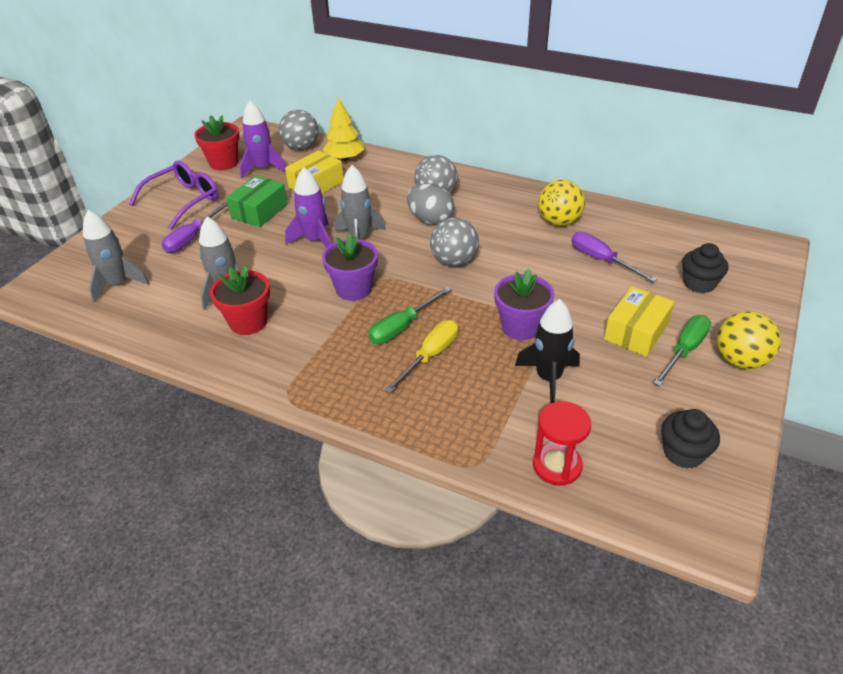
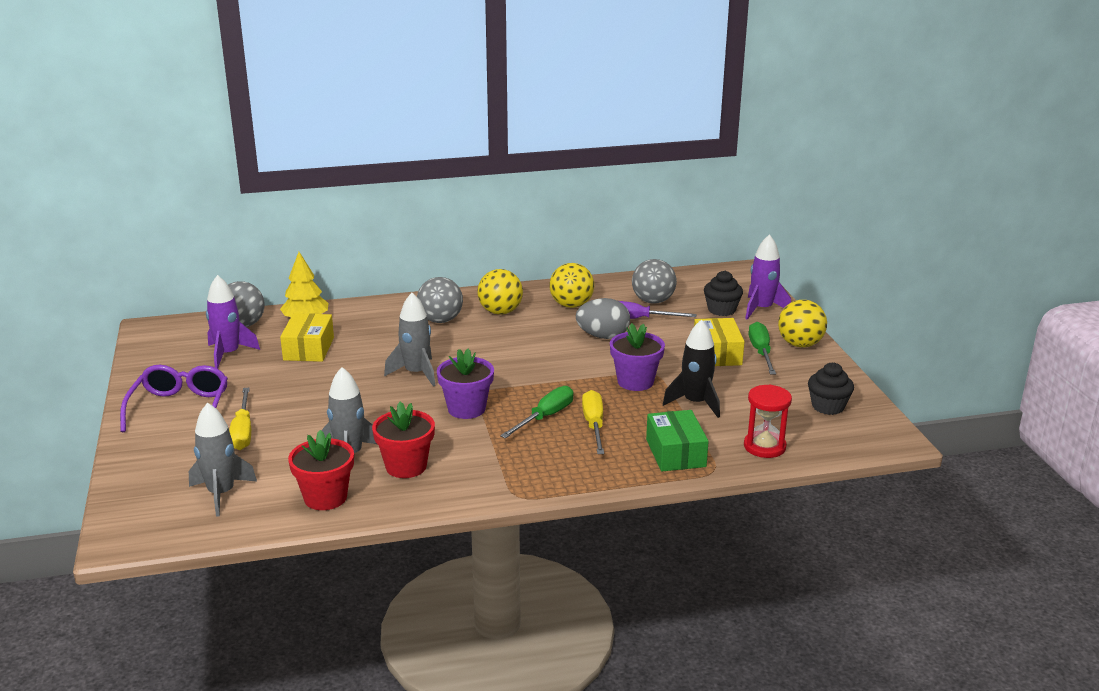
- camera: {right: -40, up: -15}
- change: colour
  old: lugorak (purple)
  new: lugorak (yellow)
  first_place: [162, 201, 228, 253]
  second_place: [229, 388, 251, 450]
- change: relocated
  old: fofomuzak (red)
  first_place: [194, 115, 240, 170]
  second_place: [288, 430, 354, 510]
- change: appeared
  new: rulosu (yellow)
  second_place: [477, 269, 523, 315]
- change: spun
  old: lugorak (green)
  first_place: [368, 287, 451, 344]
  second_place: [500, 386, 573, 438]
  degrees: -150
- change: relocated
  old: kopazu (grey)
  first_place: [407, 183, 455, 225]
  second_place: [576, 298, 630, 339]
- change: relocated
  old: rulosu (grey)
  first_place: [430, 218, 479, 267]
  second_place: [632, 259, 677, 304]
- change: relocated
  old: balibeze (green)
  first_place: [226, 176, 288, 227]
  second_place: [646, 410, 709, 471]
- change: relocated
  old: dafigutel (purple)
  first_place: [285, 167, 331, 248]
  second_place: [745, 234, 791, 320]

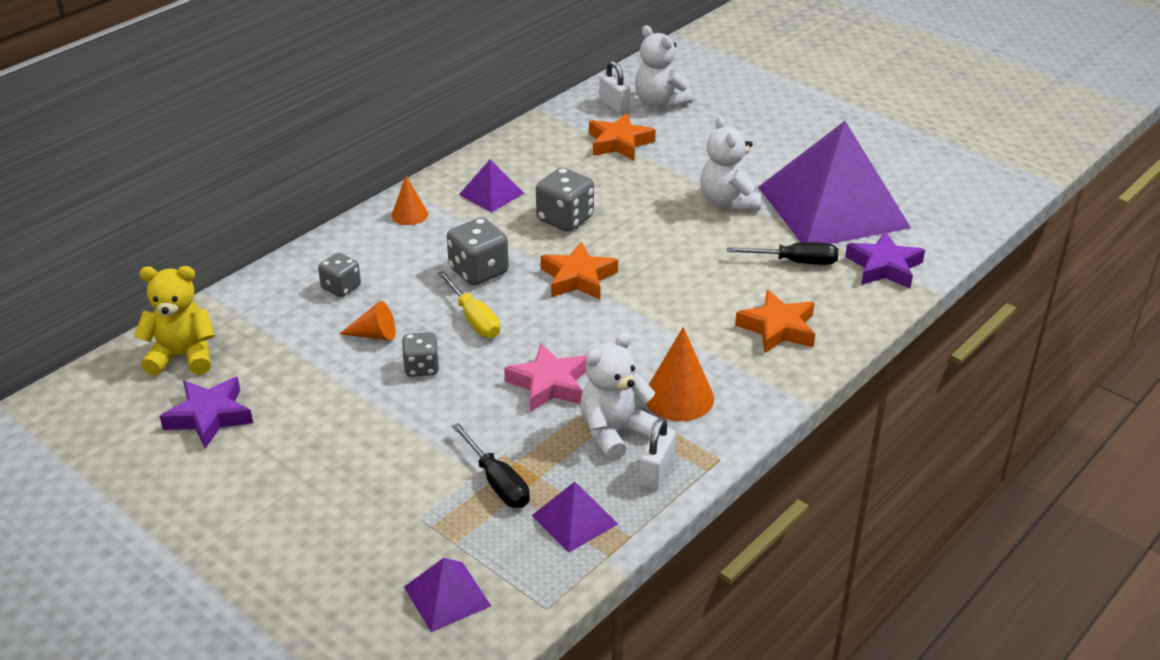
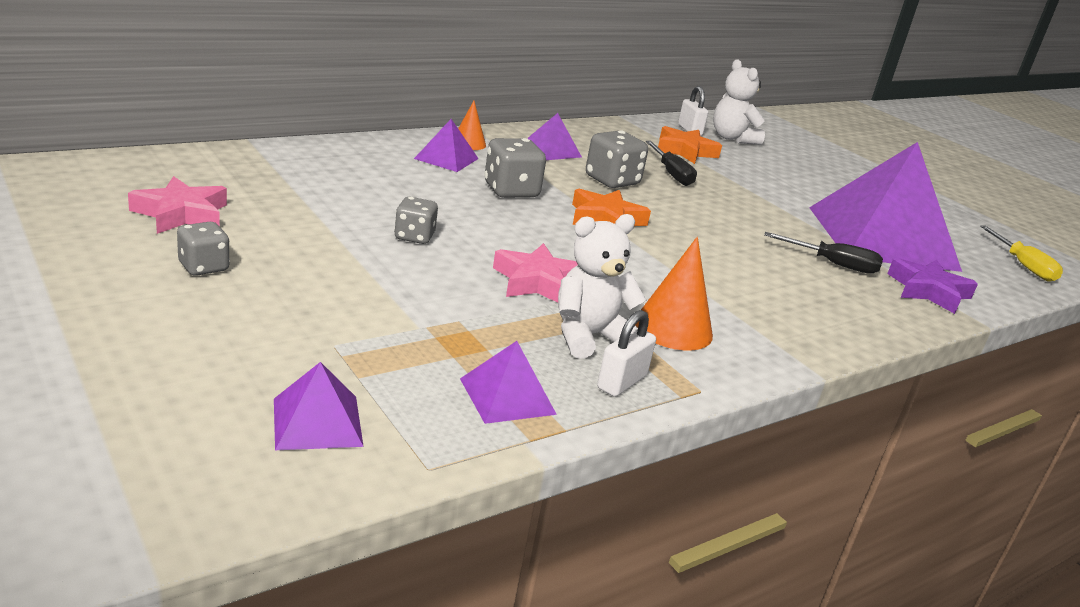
- camera: {right: 10, up: -10}
- change: colour
  old: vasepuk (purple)
  new: vasepuk (pink)
  first_place: [159, 377, 253, 448]
  second_place: [128, 176, 227, 234]
- change: relocated
  old: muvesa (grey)
  first_place: [318, 253, 361, 297]
  second_place: [177, 222, 230, 276]
- change: appeared
  new: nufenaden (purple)
  second_place: [414, 119, 479, 172]
- change: relocated
  old: lugorak (black)
  first_place: [452, 423, 530, 508]
  second_place: [646, 141, 697, 186]
- change: relocated
  old: lugorak (yellow)
  first_place: [438, 271, 500, 338]
  second_place: [980, 225, 1063, 282]
- change: missing
  old: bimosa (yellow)
  first_place: [134, 266, 215, 376]
- change: missing
  old: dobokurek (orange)
  first_place: [340, 301, 395, 341]
- change: missing
  old: bimosa (white)
  first_place: [700, 116, 761, 211]
- change: missing
  old: vasepuk (orange)
  first_place: [735, 290, 815, 353]

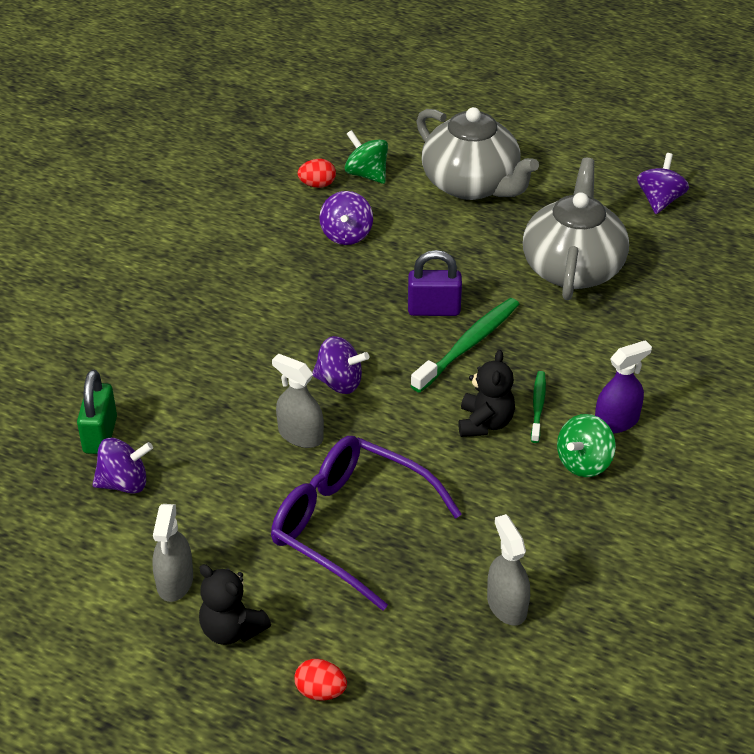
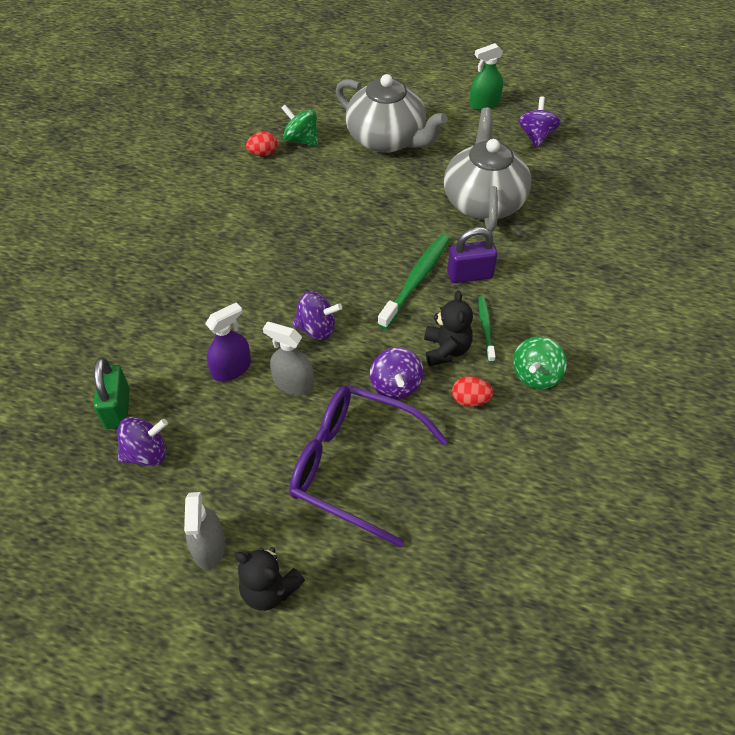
- camera: {right: -10, up: 10}
- change: relocated
  old: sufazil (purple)
  first_place: [595, 340, 652, 434]
  second_place: [205, 302, 251, 382]
- change: relocated
  old: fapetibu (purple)
  first_place: [319, 191, 373, 245]
  second_place: [370, 348, 424, 399]
- change: relocated
  old: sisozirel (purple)
  first_place: [408, 250, 462, 316]
  second_place: [447, 227, 497, 283]
- change: relocated
  old: kopazu (red)
  first_place: [294, 659, 347, 701]
  second_place: [452, 376, 493, 407]
- change: appeared
  new: sufazil (green)
  second_place: [469, 43, 503, 110]
- change: missing
  old: sufazil (grey)
  first_place: [487, 514, 530, 626]

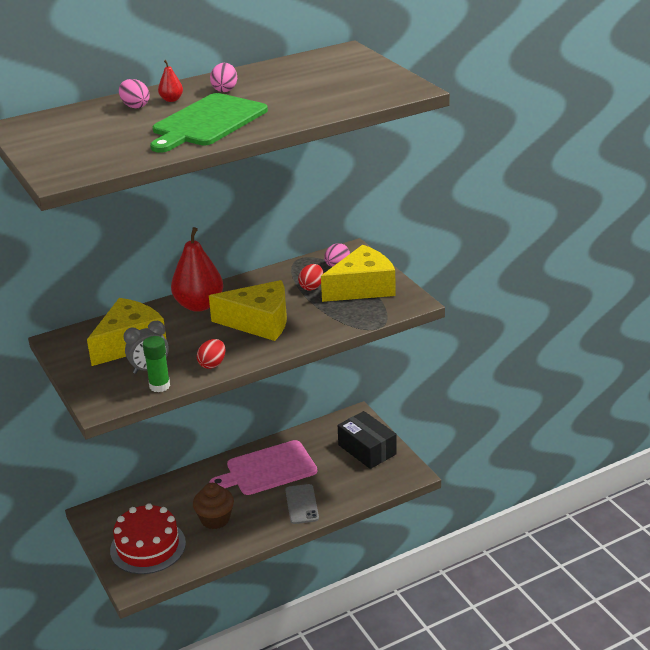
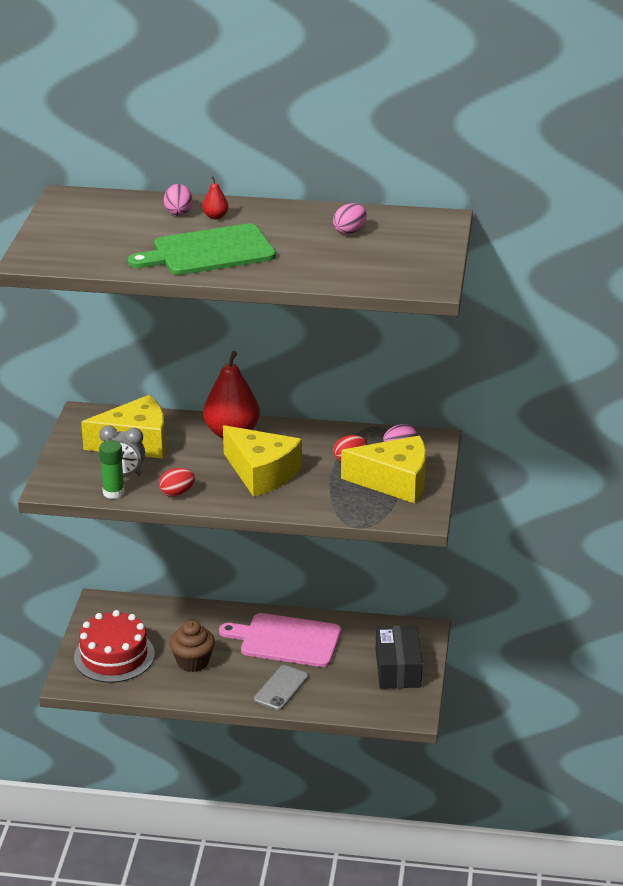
- camera: {right: 35, up: 0}
- change: relocated
  old: kopazu (pink)
  first_place: [210, 63, 237, 92]
  second_place: [333, 203, 367, 235]

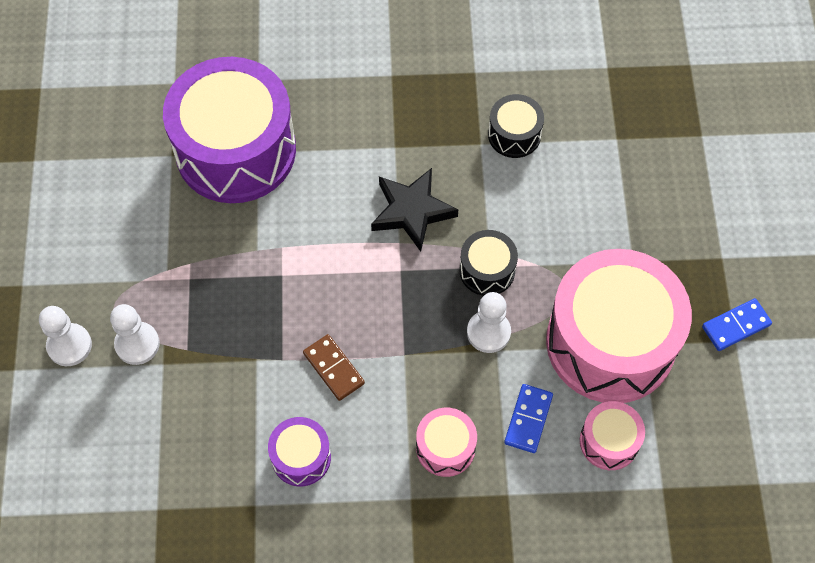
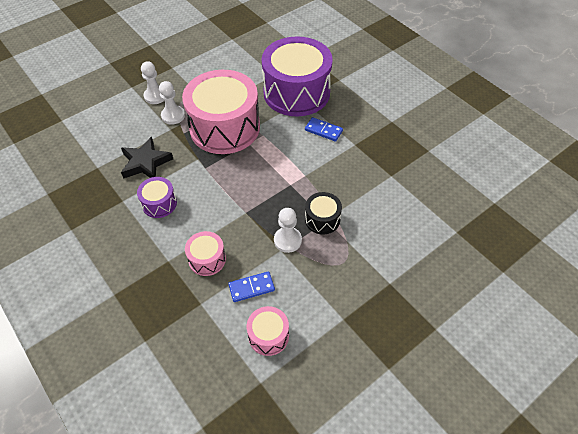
- camera: {right: 55, up: -10}
- change: relocated
  old: vasepuk (black)
  first_place: [371, 168, 458, 252]
  second_place: [121, 137, 173, 179]
- change: relocated
  old: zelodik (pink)
  first_place: [546, 249, 692, 403]
  second_place: [182, 70, 260, 154]
- change: relocated
  old: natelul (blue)
  first_place: [702, 298, 772, 351]
  second_place: [305, 117, 343, 142]
- change: missing
  old: natelul (brown)
  first_place: [303, 334, 365, 401]
- change: missing
  old: zelodik (black)
  first_place: [488, 94, 544, 158]

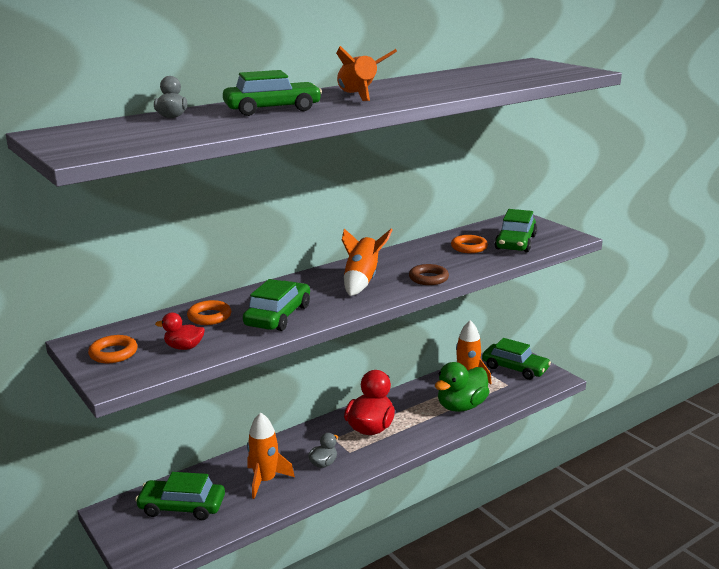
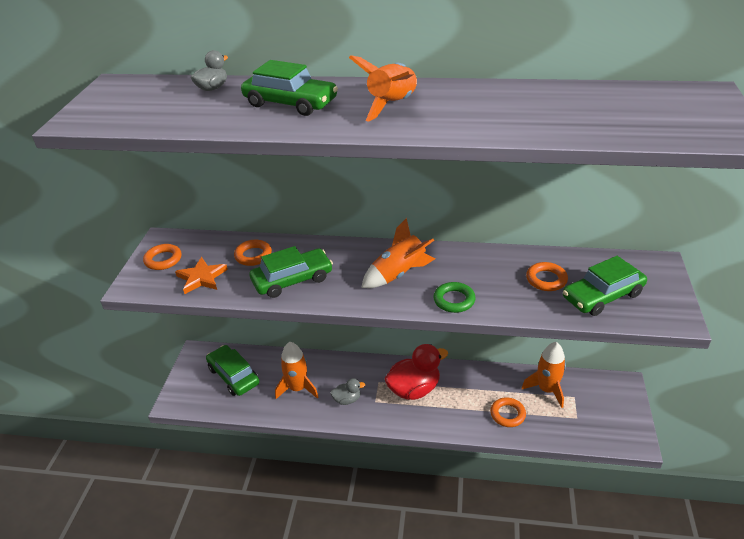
- camera: {right: 45, up: 15}
- change: exchanged
  old: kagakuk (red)
  new: vasepuk (orange)
  first_place: [155, 313, 205, 350]
  second_place: [175, 257, 228, 294]
- change: colour
  old: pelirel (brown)
  new: pelirel (green)
  first_place: [409, 264, 449, 285]
  second_place: [433, 282, 476, 313]
- change: exchanged
  old: kagakuk (green)
  new: pelirel (orange)
  first_place: [435, 362, 490, 412]
  second_place: [490, 397, 526, 427]
- change: missing
  old: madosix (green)
  first_place: [482, 338, 551, 380]

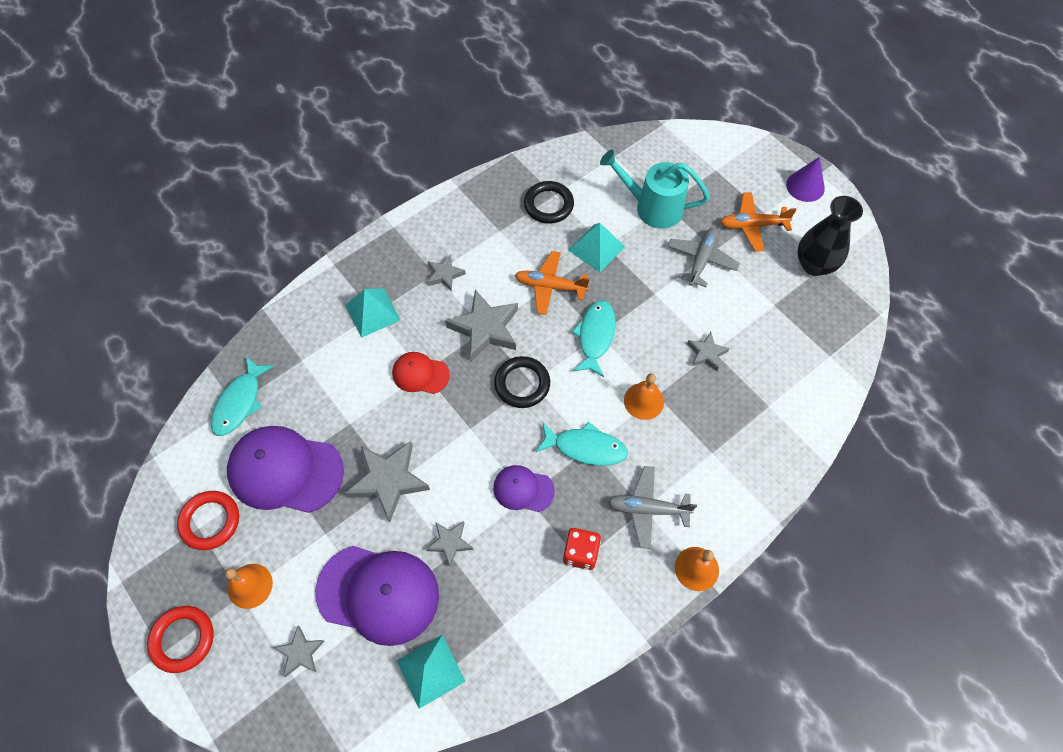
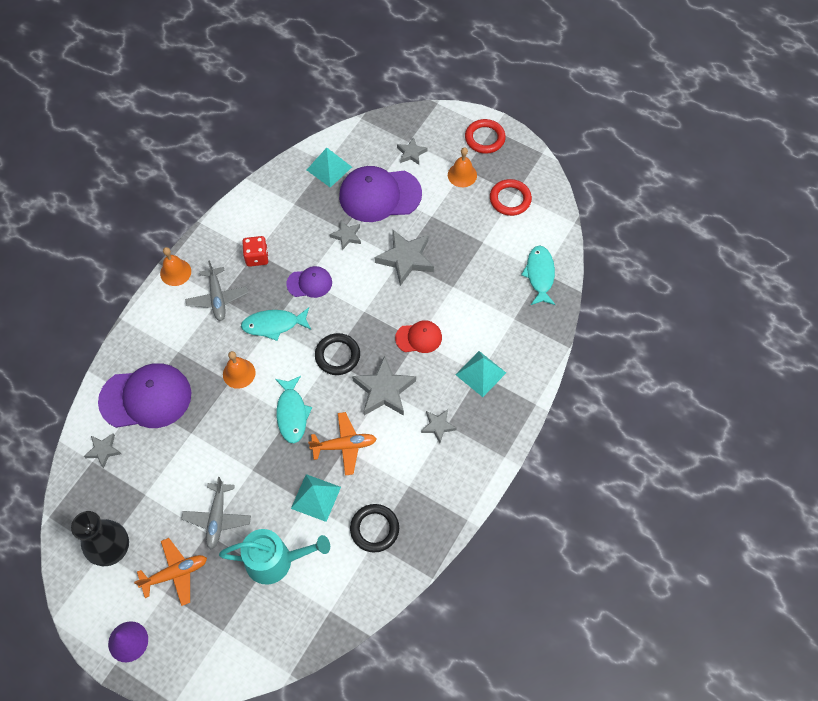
- camera: {right: 160, up: 0}
- change: relocated
  old: vasepuk (grey)
  first_place: [687, 332, 730, 371]
  second_place: [84, 433, 121, 469]
- change: relocated
  old: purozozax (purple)
  first_place: [227, 426, 344, 513]
  second_place: [98, 363, 191, 428]
- change: spun
  old: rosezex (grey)
  first_place: [608, 466, 697, 549]
  second_place: [185, 260, 248, 321]
  degrees: 90

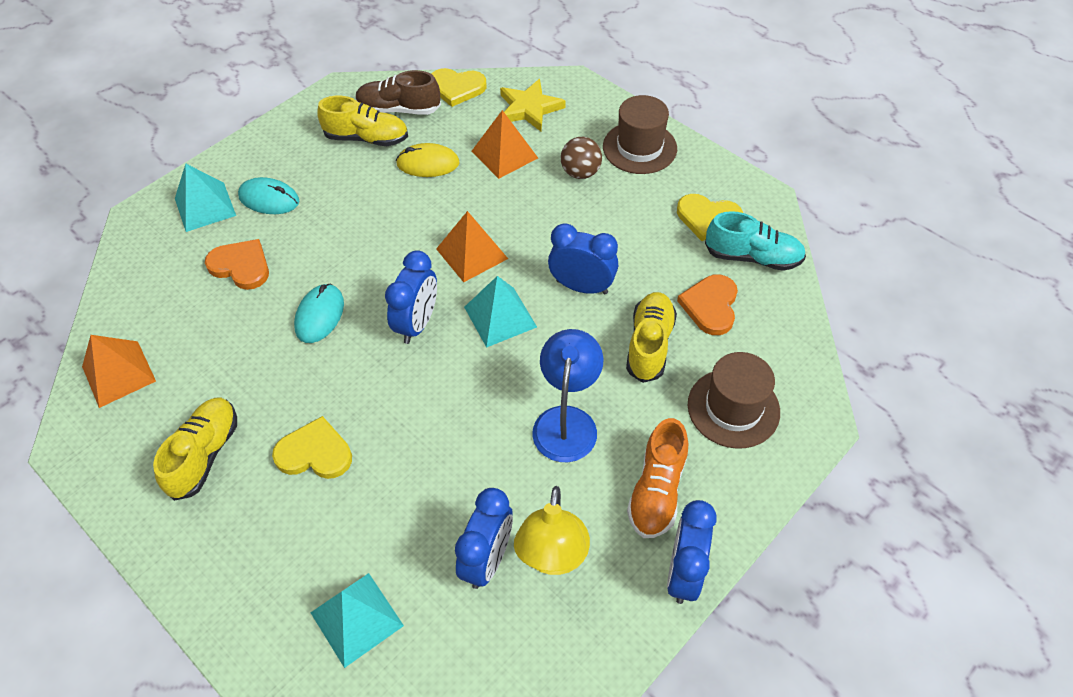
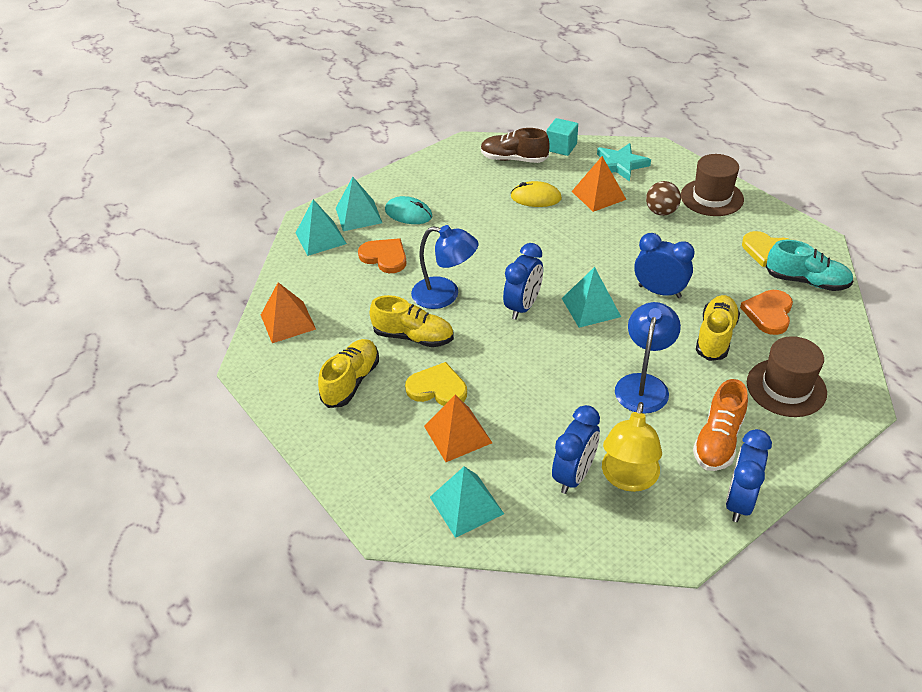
- camera: {right: 10, up: -10}
- change: appeared
  new: nufenaden (turquoise)
  second_place: [296, 199, 347, 256]
- change: relocated
  old: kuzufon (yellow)
  first_place: [317, 96, 408, 146]
  second_place: [370, 295, 454, 347]
- change: exchanged
  old: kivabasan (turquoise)
  new: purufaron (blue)
  first_place: [294, 284, 344, 343]
  second_place: [411, 225, 478, 309]
- change: relocated
  old: nufenaden (orange)
  first_place: [436, 211, 508, 282]
  second_place: [424, 395, 492, 462]
- change: exchanged
  old: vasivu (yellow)
  new: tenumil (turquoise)
  first_place: [431, 68, 487, 107]
  second_place: [546, 118, 578, 156]
- change: colour
  old: vasepuk (yellow)
  new: vasepuk (turquoise)
  first_place: [500, 79, 566, 131]
  second_place: [597, 143, 651, 182]

